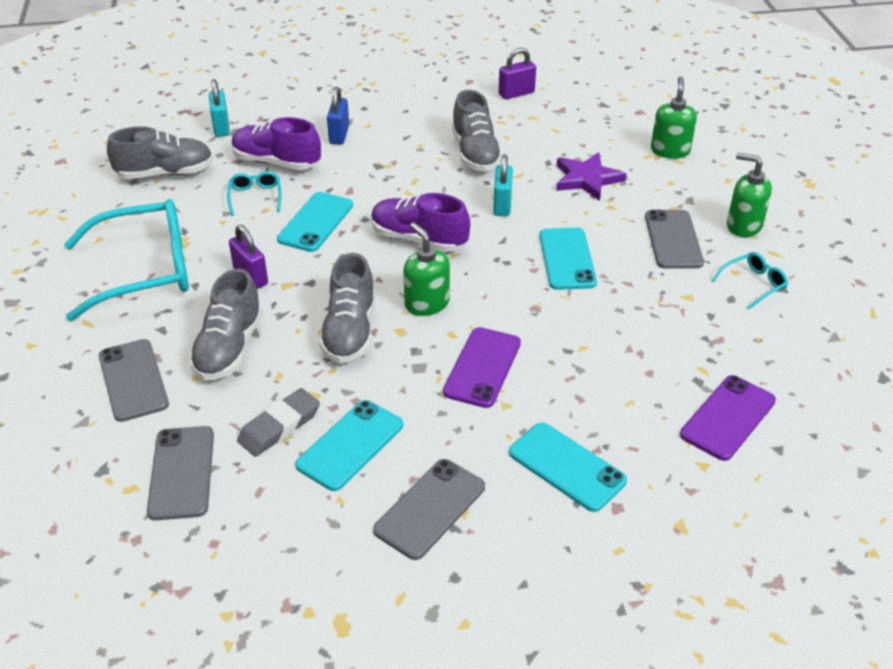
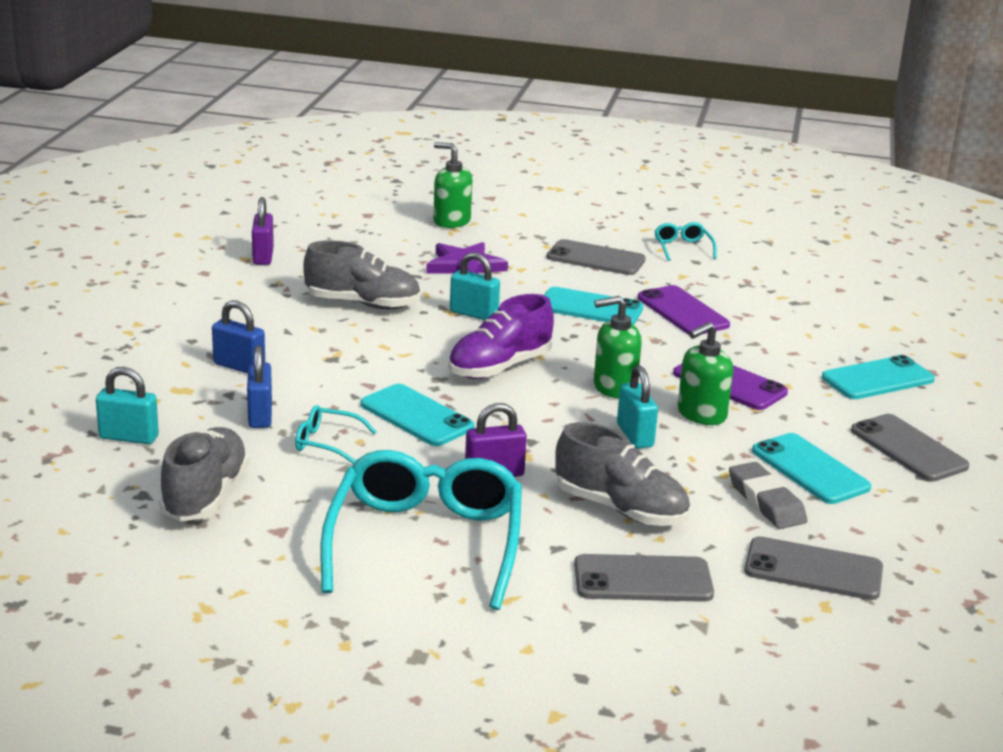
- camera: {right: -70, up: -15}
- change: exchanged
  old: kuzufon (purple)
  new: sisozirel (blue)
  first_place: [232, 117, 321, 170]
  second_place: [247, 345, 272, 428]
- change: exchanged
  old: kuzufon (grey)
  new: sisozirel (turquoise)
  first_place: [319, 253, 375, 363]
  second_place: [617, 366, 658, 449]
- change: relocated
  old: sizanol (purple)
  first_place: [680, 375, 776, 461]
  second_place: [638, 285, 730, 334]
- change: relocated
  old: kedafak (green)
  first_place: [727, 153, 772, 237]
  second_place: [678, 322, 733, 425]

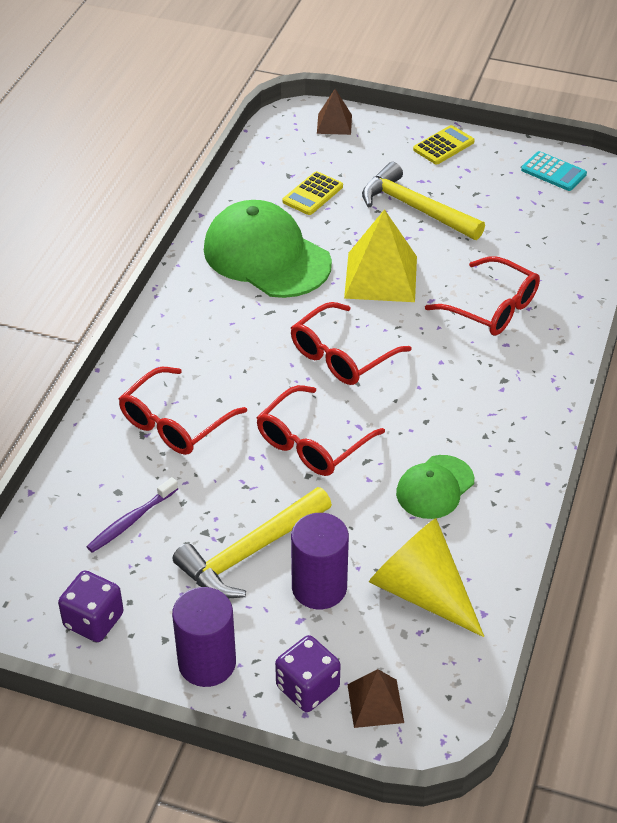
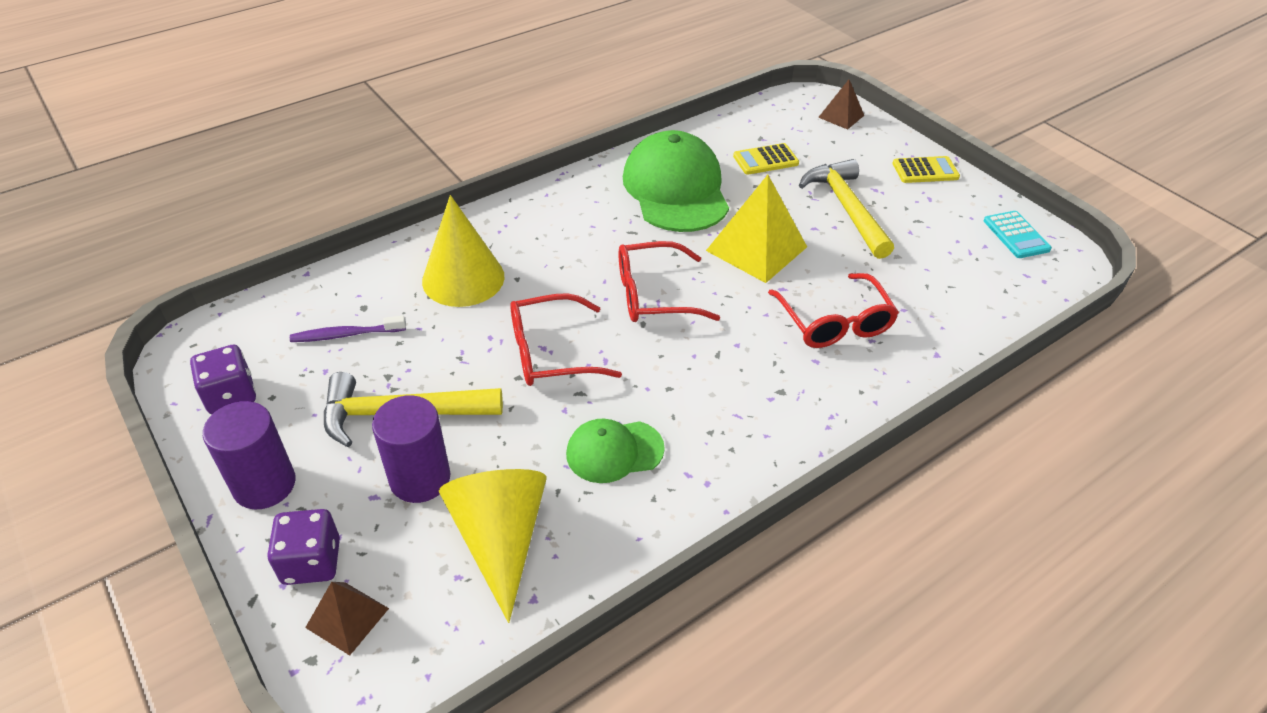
- camera: {right: 35, up: 0}
- change: exchanged
  old: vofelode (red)
  new: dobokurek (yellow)
  first_place: [119, 367, 247, 455]
  second_place: [422, 195, 505, 307]

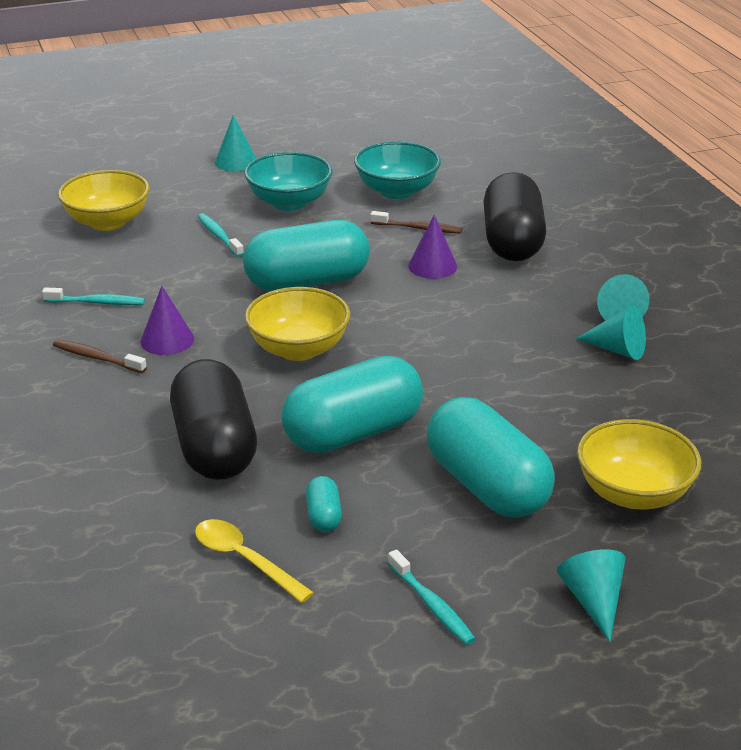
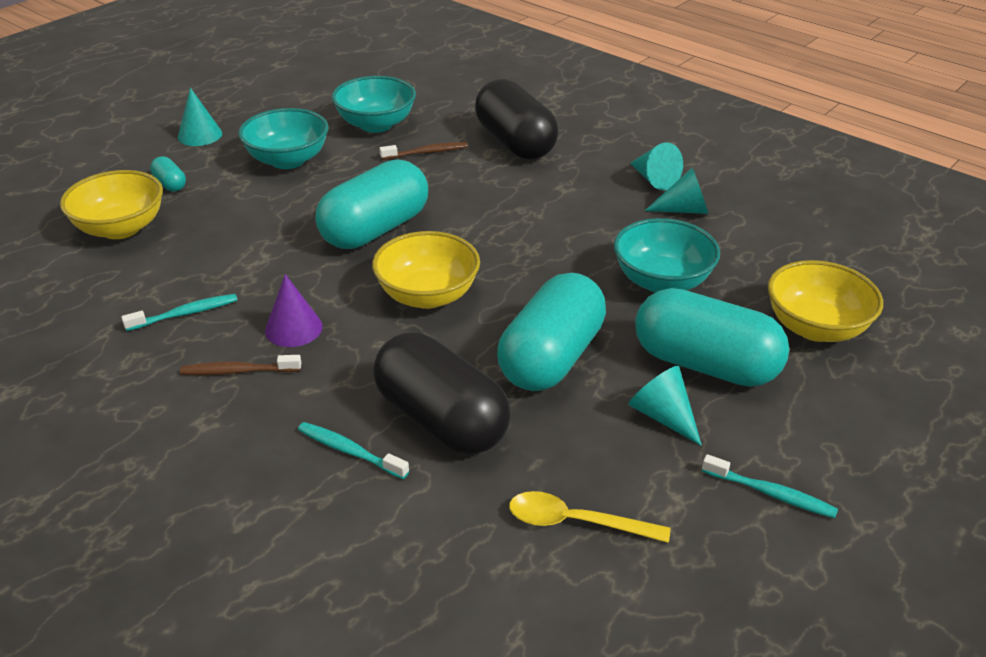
- camera: {right: -30, up: 5}
- change: relocated
  old: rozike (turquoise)
  first_place: [306, 476, 342, 532]
  second_place: [150, 156, 186, 192]
- change: relocated
  old: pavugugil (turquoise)
  first_place: [198, 213, 244, 257]
  second_place: [298, 422, 409, 479]
- change: appeared
  new: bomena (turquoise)
  second_place: [614, 218, 720, 293]
- change: relocated
  old: dobokurek (turquoise)
  first_place: [557, 549, 625, 642]
  second_place: [628, 366, 702, 446]
- change: missing
  old: dobokurek (purple)
  first_place: [408, 214, 457, 279]

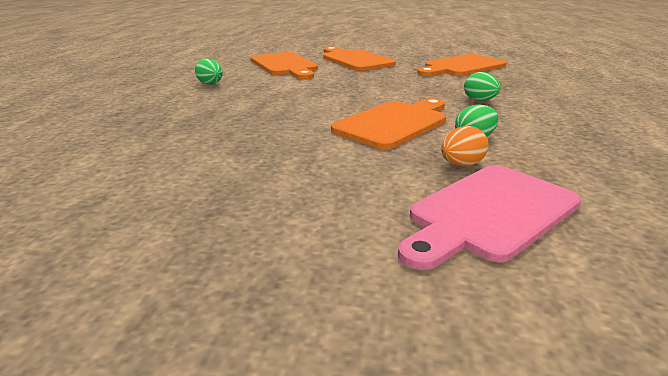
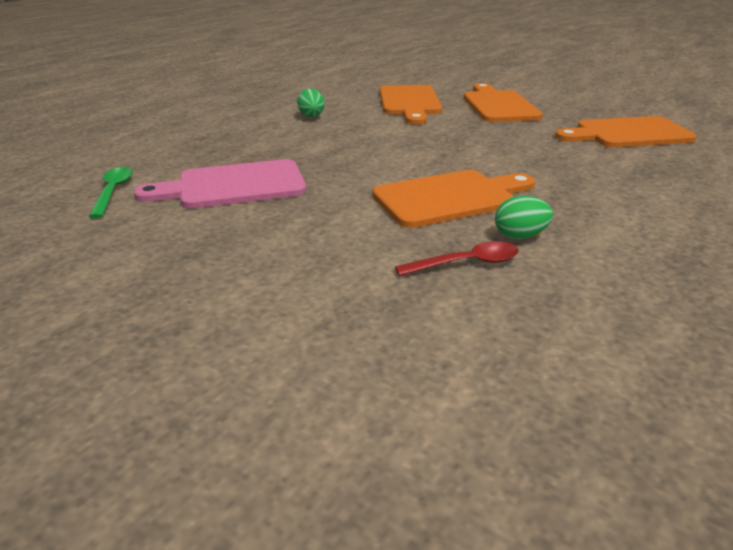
- camera: {right: 25, up: 5}
- change: appeared
  new: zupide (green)
  second_place: [89, 167, 133, 218]
- change: relocated
  old: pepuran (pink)
  first_place: [398, 165, 581, 270]
  second_place: [134, 159, 306, 208]
- change: exchanged
  old: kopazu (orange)
  new: zupide (red)
  first_place: [441, 126, 489, 166]
  second_place: [395, 241, 519, 276]
- change: missing
  old: kopazu (green)
  first_place: [464, 72, 501, 101]

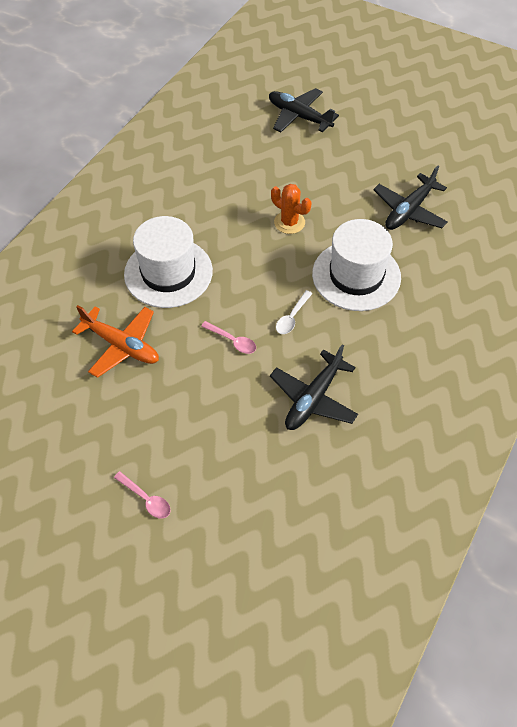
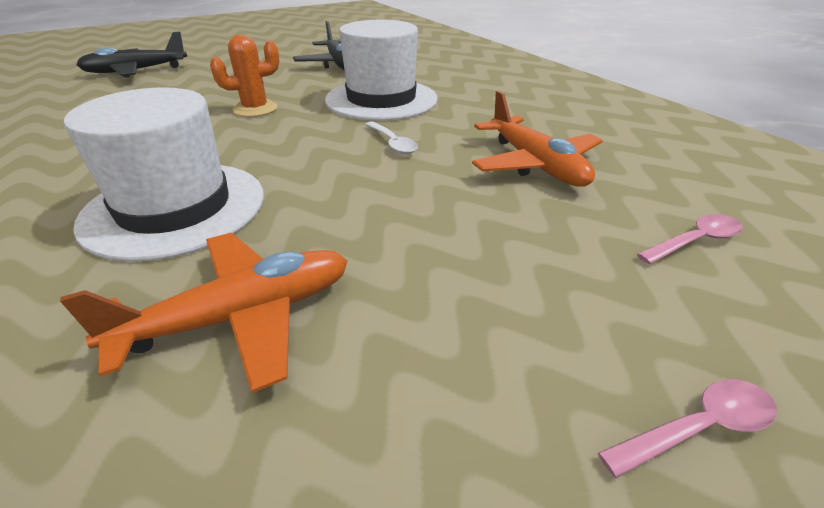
- camera: {right: -60, up: -20}
- change: colour
  old: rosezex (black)
  new: rosezex (orange)
  first_place: [270, 344, 358, 430]
  second_place: [472, 91, 603, 187]
- change: relocated
  old: zupide (pink)
  first_place: [201, 321, 256, 354]
  second_place: [637, 214, 743, 264]

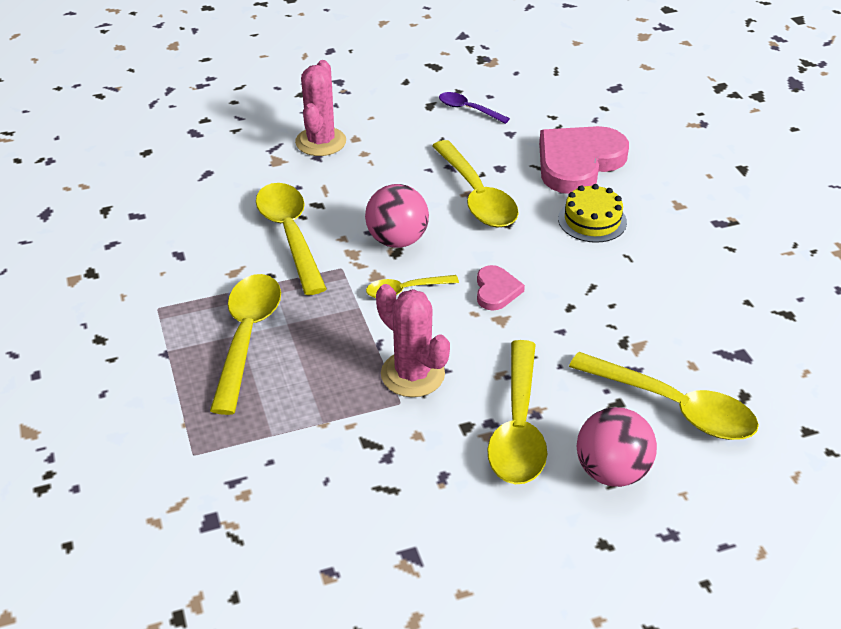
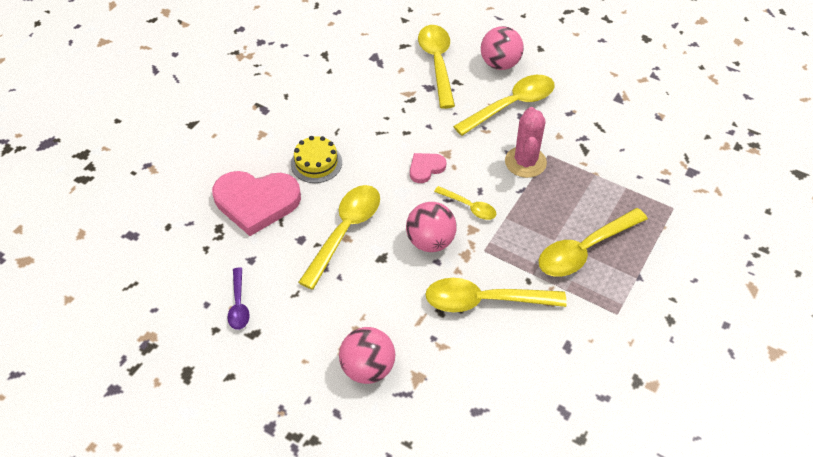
- camera: {right: -130, up: 10}
- change: exchanged
  old: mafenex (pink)
  new: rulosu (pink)
  first_place: [295, 60, 346, 156]
  second_place: [339, 327, 395, 384]
- change: spun
  old: zupide (yellow)
  first_place: [256, 183, 327, 295]
  second_place: [425, 278, 567, 312]
  degrees: 60

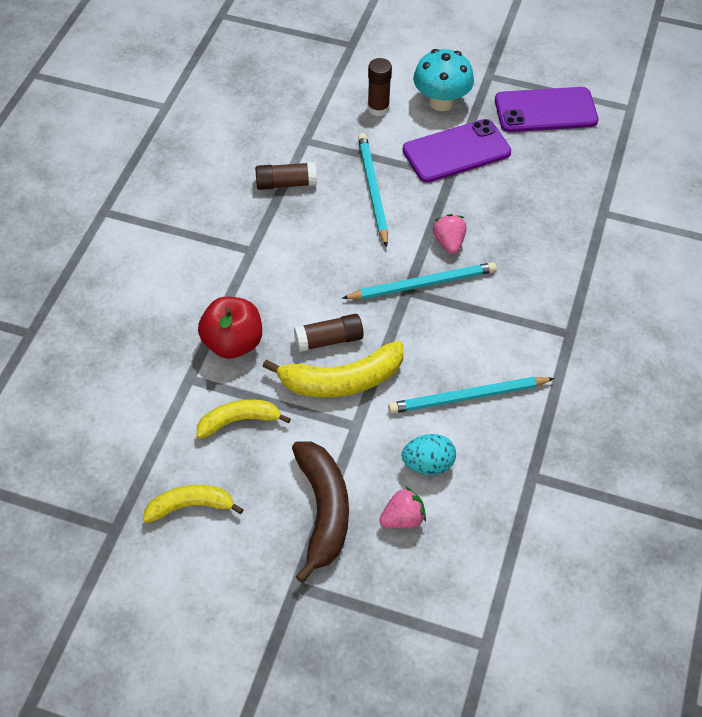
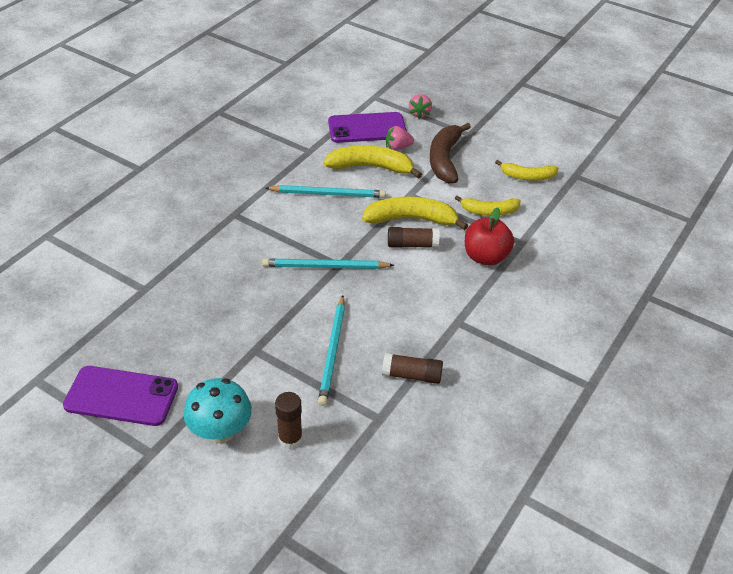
- camera: {right: -165, up: -10}
- change: exchanged
  old: kopazu (turquoise)
  new: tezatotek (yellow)
  first_place: [402, 434, 456, 475]
  second_place: [324, 145, 422, 179]
- change: relocated
  old: sizanol (purple)
  first_place: [403, 119, 511, 183]
  second_place: [328, 112, 407, 143]
- change: relocated
  old: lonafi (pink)
  first_place: [433, 214, 466, 254]
  second_place: [409, 94, 432, 119]

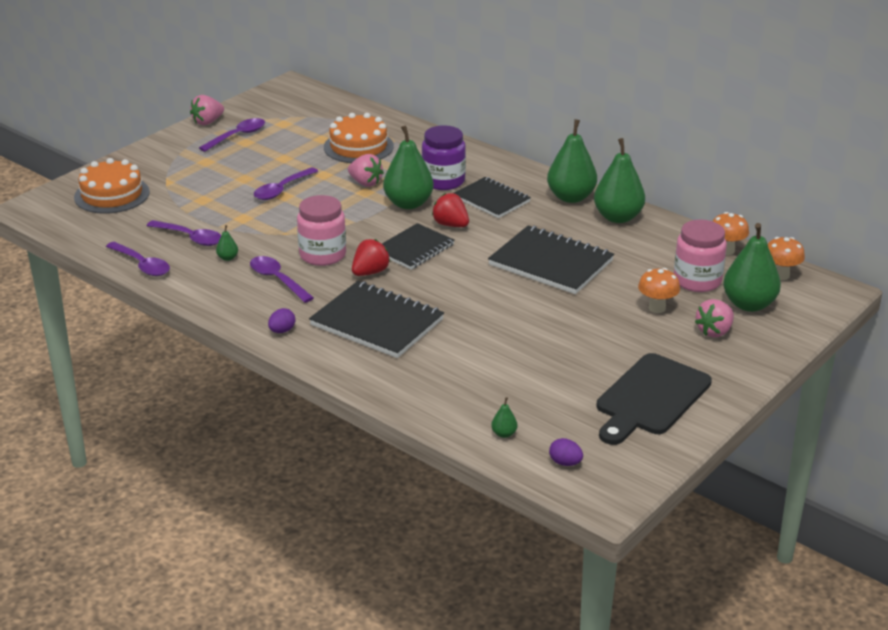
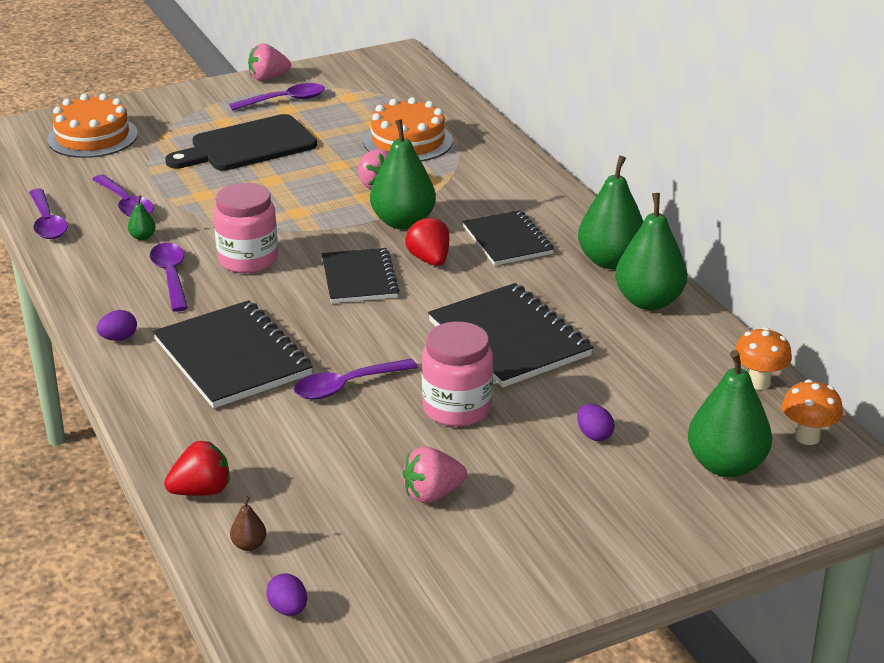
- camera: {right: 25, up: 0}
- change: relocated
  old: lonafi (red)
  first_place: [352, 239, 390, 276]
  second_place: [164, 441, 230, 496]
- change: relocated
  old: pepuran (black)
  first_place: [596, 353, 712, 445]
  second_place: [165, 114, 317, 171]
- change: colour
  old: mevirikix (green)
  new: mevirikix (brown)
  first_place: [491, 397, 517, 438]
  second_place: [230, 496, 266, 551]
- change: relocated
  old: zupide (purple)
  first_place: [254, 167, 318, 200]
  second_place: [294, 359, 418, 399]
- change: spun
  old: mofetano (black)
  first_place: [382, 223, 455, 270]
  second_place: [322, 248, 400, 303]
  degrees: -75
- change: relocated
  old: lonafi (pink)
  first_place: [695, 299, 734, 338]
  second_place: [403, 446, 467, 503]
- change: relocated
  old: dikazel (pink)
  first_place: [674, 219, 727, 292]
  second_place: [422, 321, 493, 427]
- change: exchanged
  old: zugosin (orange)
  new: kopazu (purple)
  first_place: [638, 268, 680, 313]
  second_place: [577, 404, 615, 441]
- change: missing
  old: dikazel (purple)
  first_place: [422, 125, 466, 190]

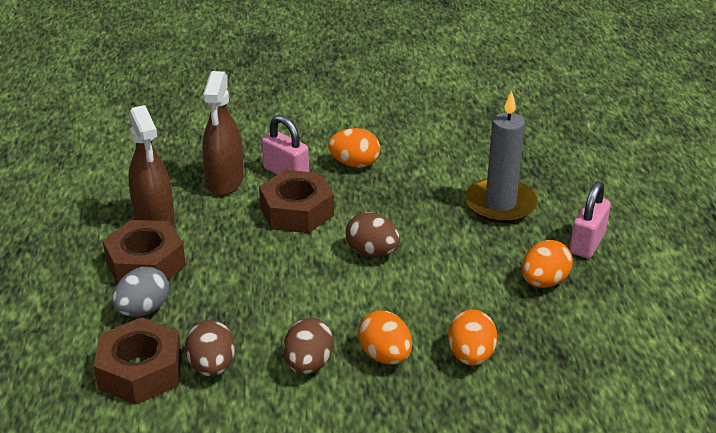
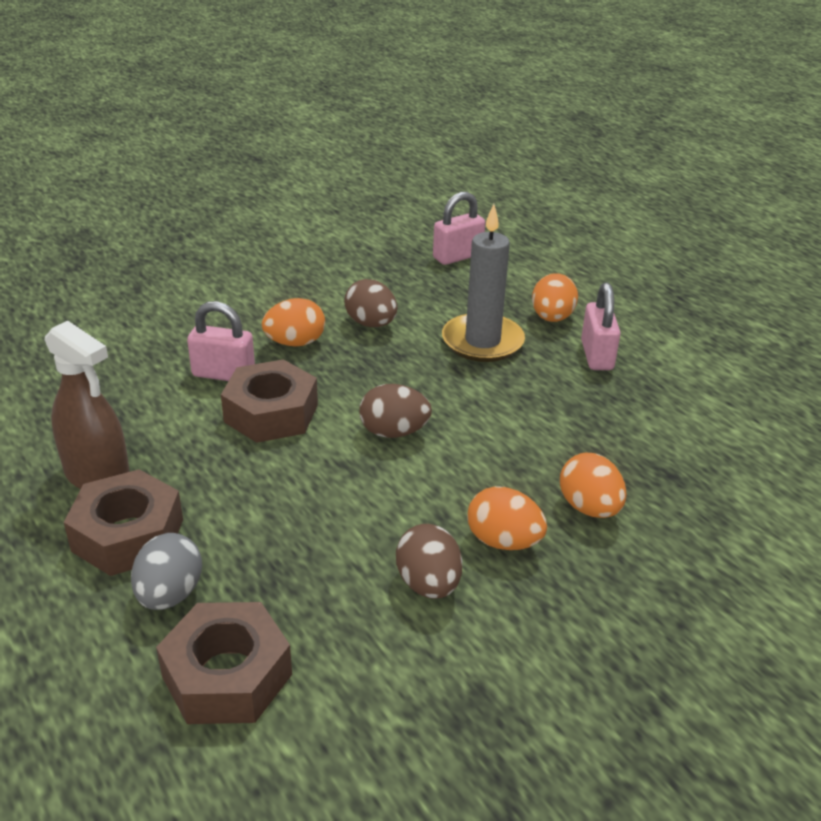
- camera: {right: -30, up: 0}
- change: relocated
  old: kopazu (brown)
  first_place: [185, 320, 235, 377]
  second_place: [344, 279, 397, 327]
- change: appeared
  new: sisozirel (pink)
  second_place: [433, 192, 485, 265]
- change: relocated
  old: kopazu (orange)
  first_place: [522, 240, 573, 288]
  second_place: [532, 273, 578, 322]
- change: missing
  old: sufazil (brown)
  first_place: [202, 71, 244, 196]

